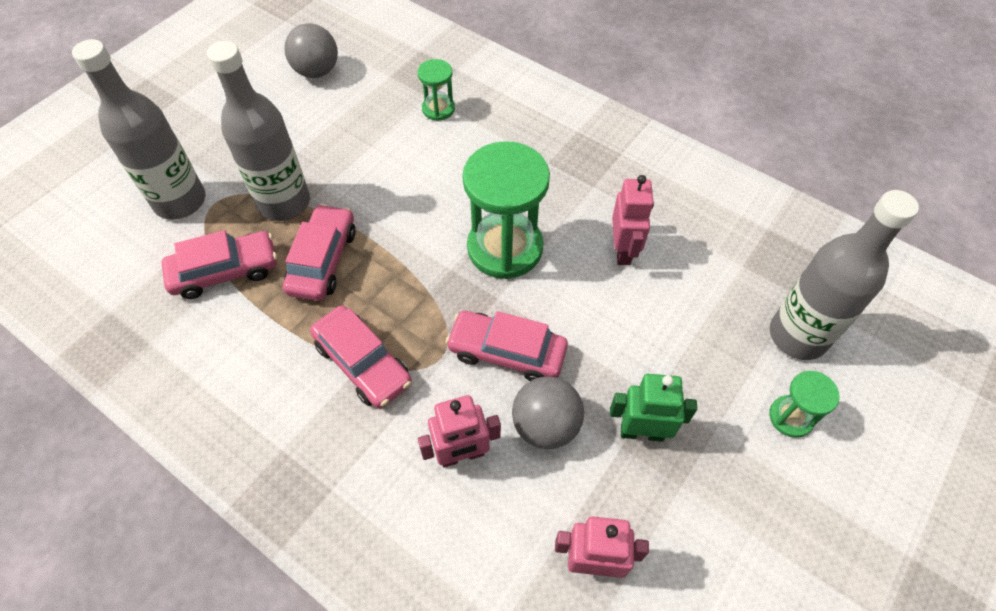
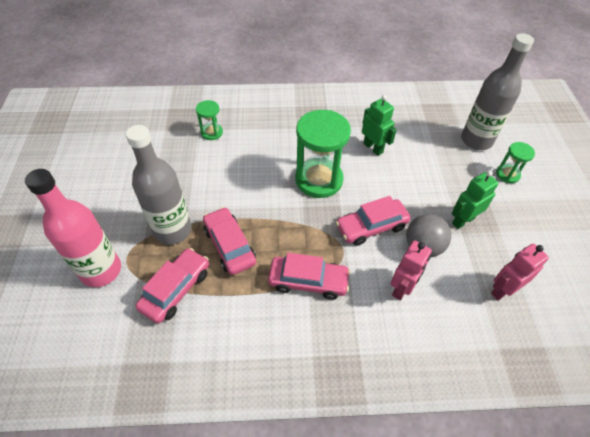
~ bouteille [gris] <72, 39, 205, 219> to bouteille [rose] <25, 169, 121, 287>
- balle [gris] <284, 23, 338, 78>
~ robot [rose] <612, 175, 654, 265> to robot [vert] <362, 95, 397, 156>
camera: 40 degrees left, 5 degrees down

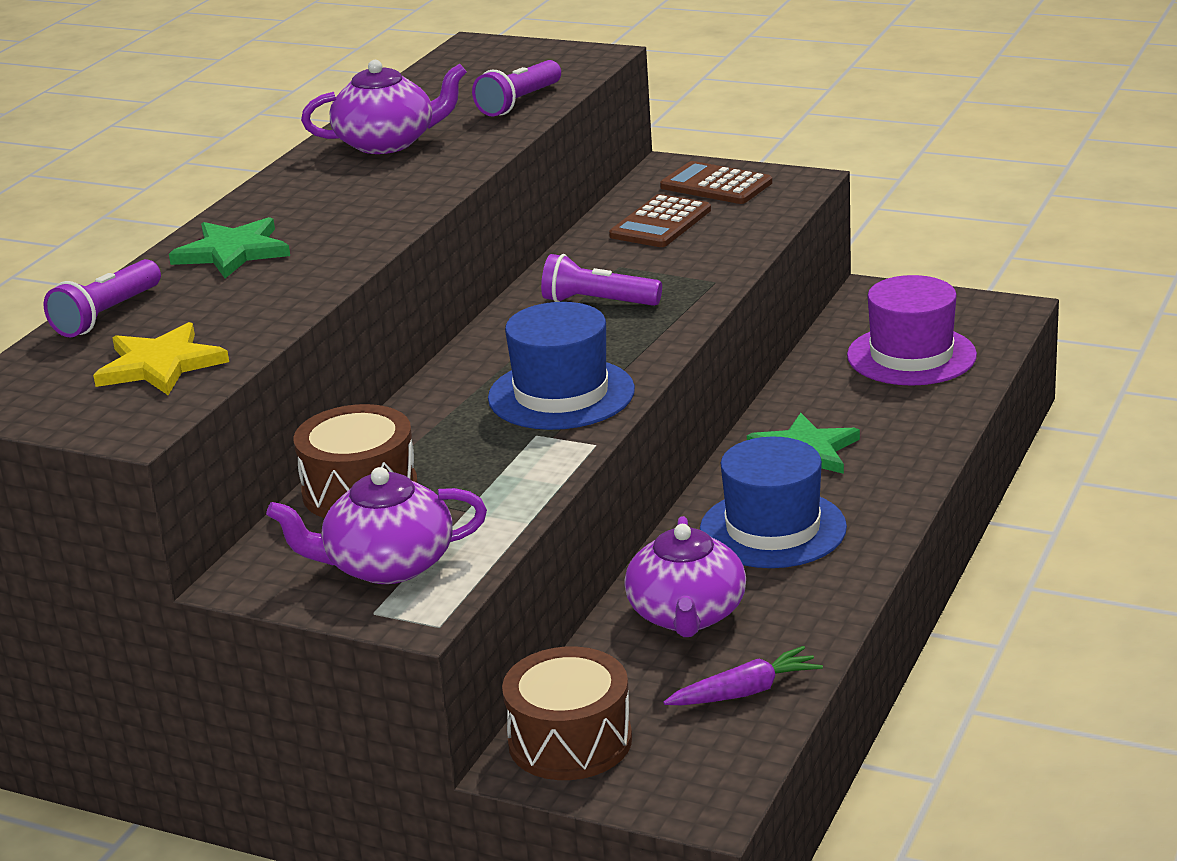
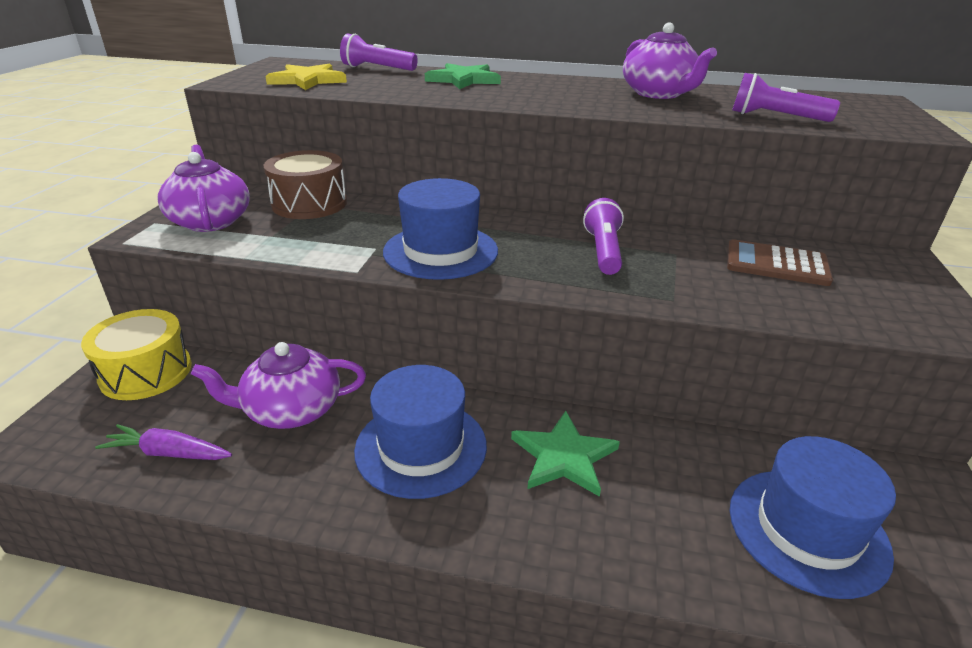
~ tambour [marron] <502, 647, 632, 780> to tambour [jaune] <81, 309, 192, 400>
- calculatrice [marron] <660, 161, 772, 204>
~ carotte [violet] <663, 646, 823, 705> = <95, 424, 232, 460> 135 degrees clockwise
~ chapeau [violet] <847, 275, 977, 386> to chapeau [bleu] <730, 436, 896, 599>
camera: 75 degrees right, 5 degrees up

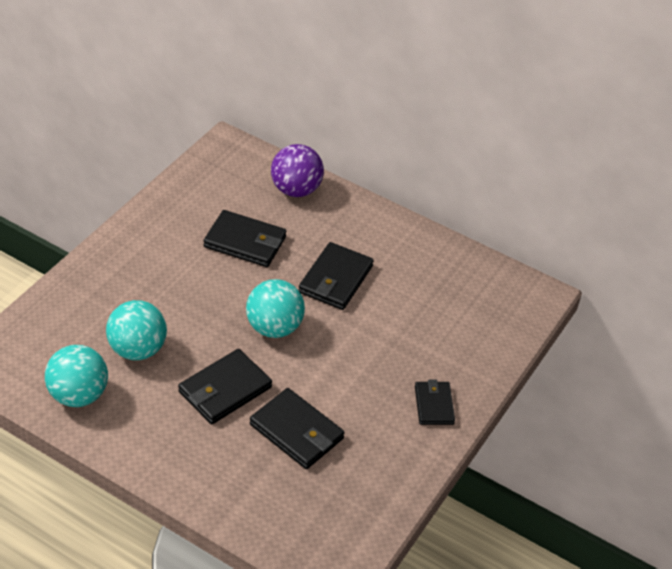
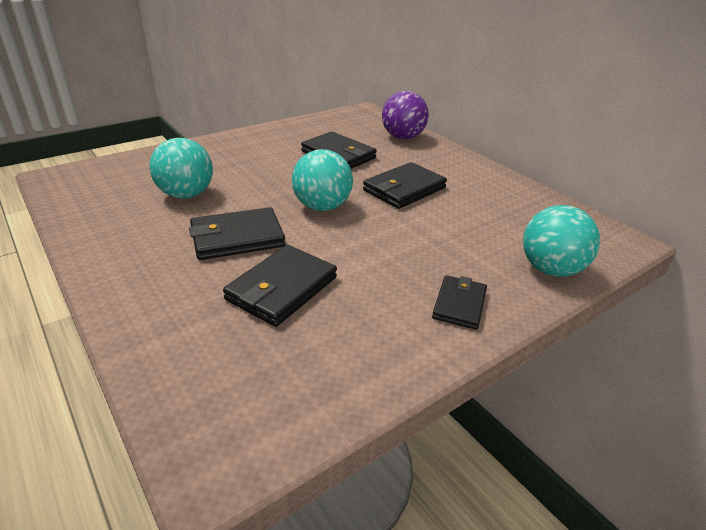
~ balle [turquoise] <45, 345, 108, 407> to <523, 205, 600, 277>
~ portefeuille [noir] <250, 388, 345, 469> = <223, 245, 337, 327> 60 degrees clockwise
camera: 25 degrees right, 10 degrees down

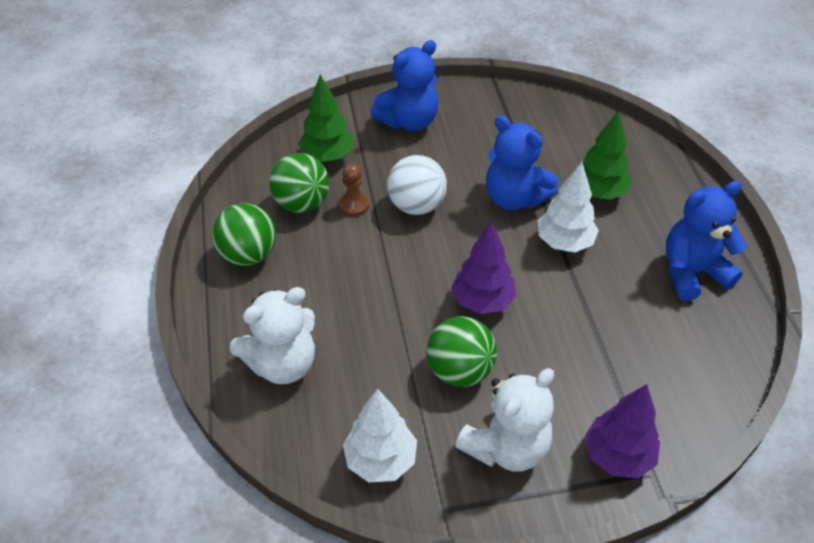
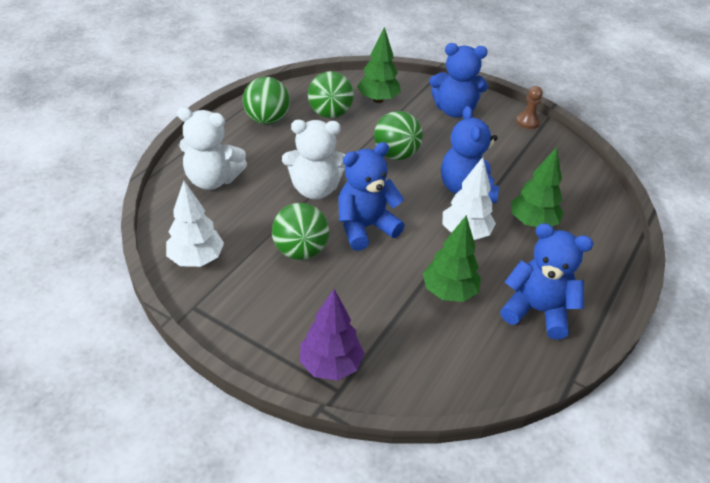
~ pion [marron] <339, 164, 370, 216> to <516, 86, 543, 129>
~ balle [blanc] <387, 155, 447, 215> to balle [vert] <374, 111, 423, 160>
~ arbre [violet] <451, 222, 516, 314> to ours en peluche [bleu] <338, 142, 405, 251>
~ ours en peluche [blanc] <455, 368, 554, 472> to <282, 120, 346, 199>
+ arbre [vert] <423, 215, 481, 302>
camera: 40 degrees right, 5 degrees down

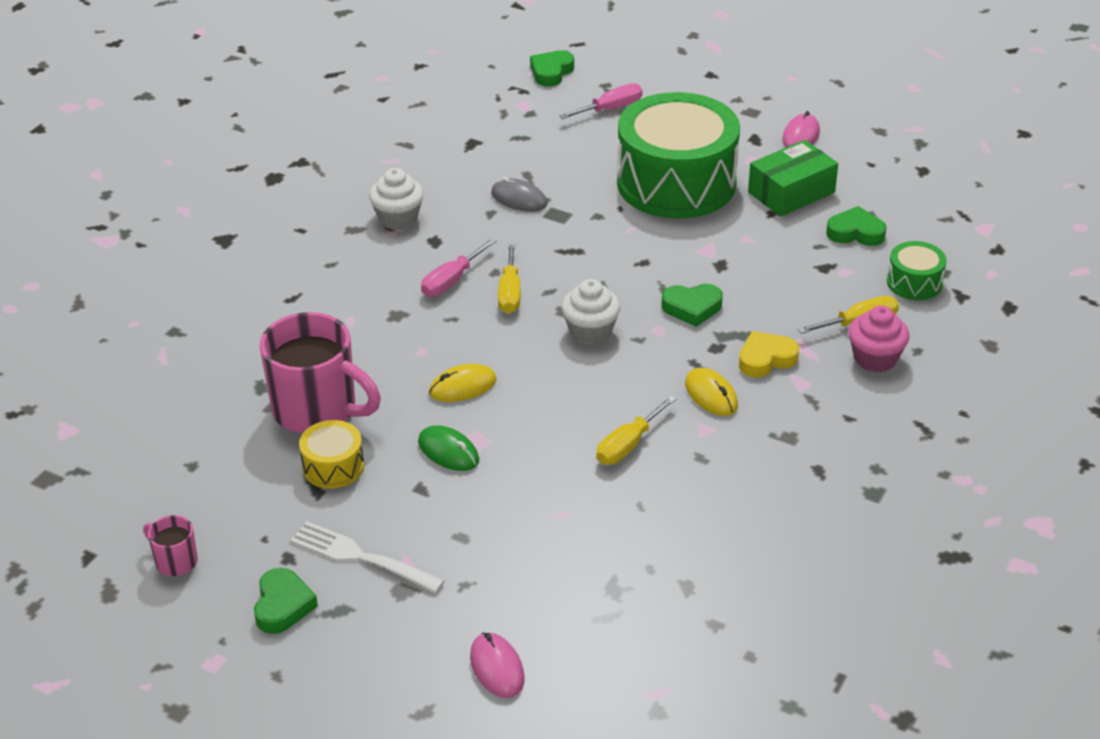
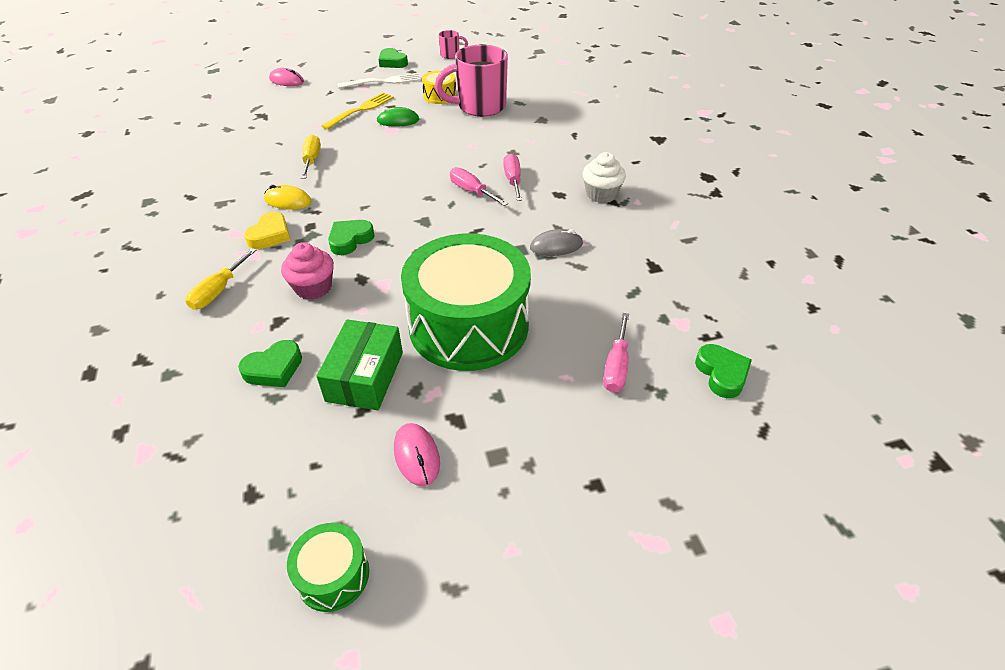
- souris [jaune] <429, 364, 497, 402>
~ tournevis [jaune] <498, 243, 521, 313> to tournevis [rose] <450, 167, 508, 206>
- muffin [blanc] <561, 279, 620, 345>
~ muffin [rose] <849, 305, 909, 373> to <281, 242, 334, 300>
~ tambour [vert] <887, 241, 947, 300> to <287, 523, 369, 612>
+ fourchette [jaune] <322, 92, 394, 130>
camera: 135 degrees right, 5 degrees up

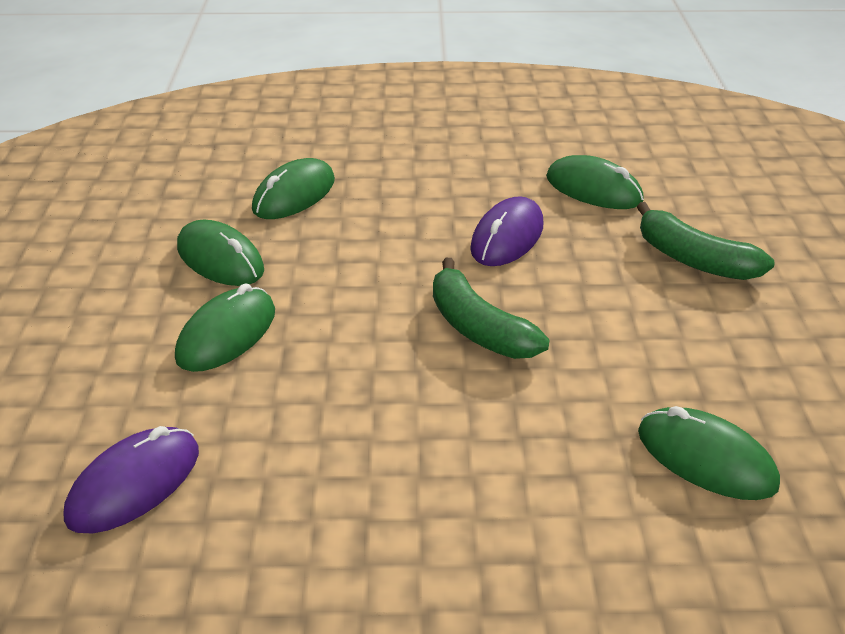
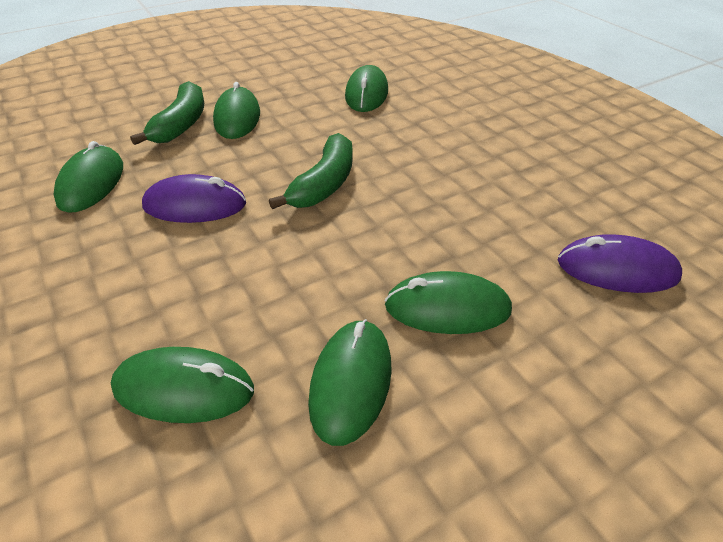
+ souris [vert] <213, 82, 260, 139>
camera: 120 degrees left, 5 degrees up

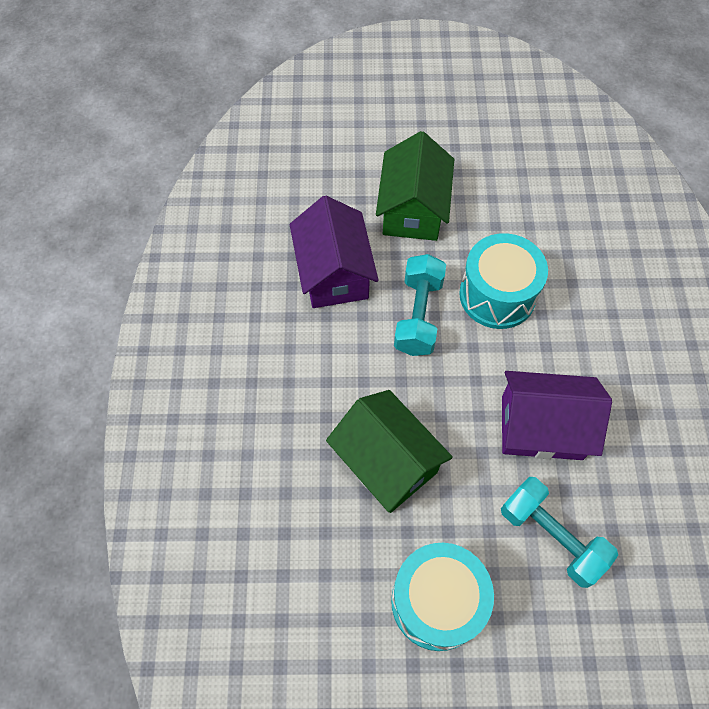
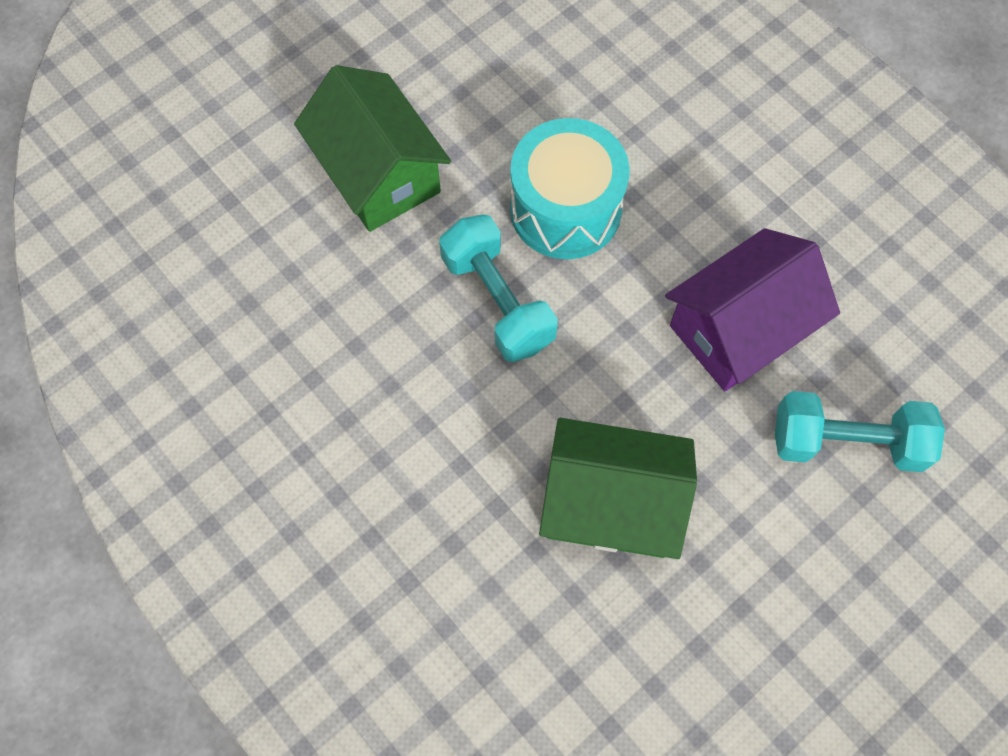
- maison [violet] <290, 196, 379, 308>
- tambour [turquoise] <391, 543, 494, 651>
camera: 40 degrees left, 5 degrees up

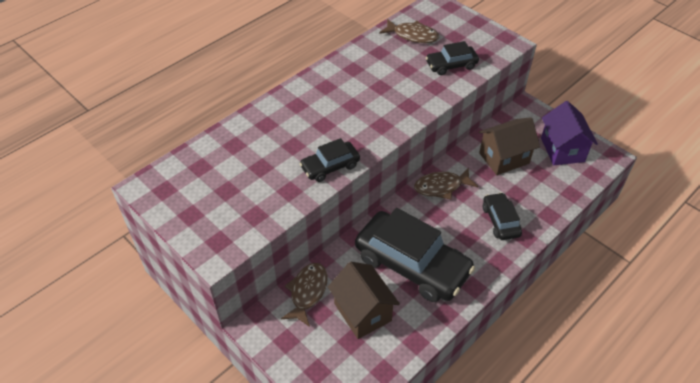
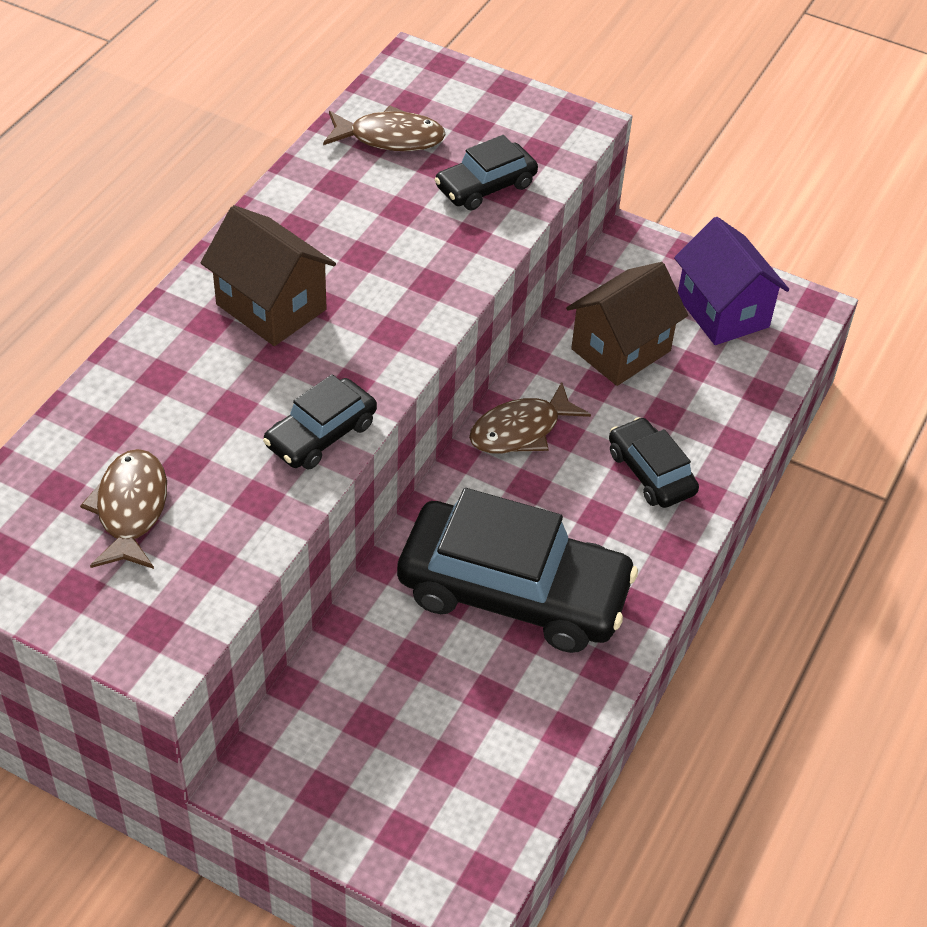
~ poisson [marron] <281, 263, 327, 327> to <80, 449, 167, 569>
~ maison [marron] <328, 262, 400, 339> to <200, 205, 336, 346>
camera: 20 degrees left, 0 degrees up

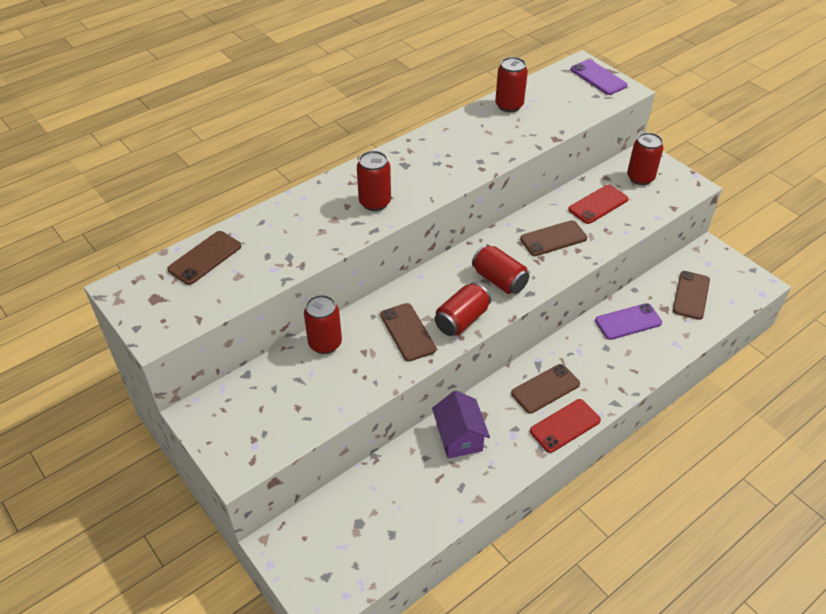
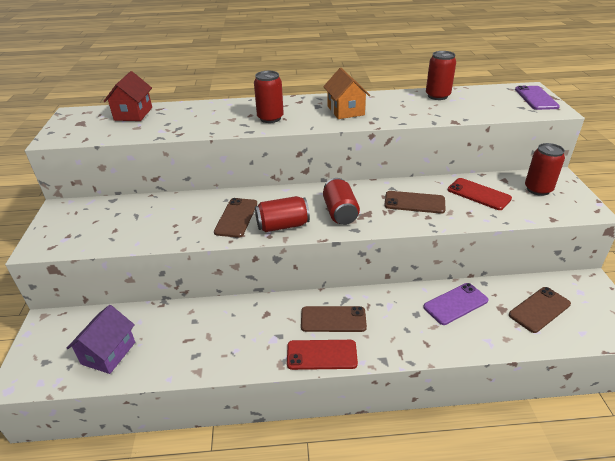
~ téléphone [marron] <167, 231, 241, 285> to maison [rouge] <103, 71, 152, 121>
- canette [rouge] <304, 295, 342, 354>
~ maison [violet] <432, 390, 490, 459> to <66, 305, 135, 374>
~ téléphone [rouge] <568, 185, 628, 224> = <448, 178, 512, 210> 45 degrees clockwise
~ téléphone [violet] <595, 303, 662, 340> = <423, 283, 489, 325> 45 degrees counterclockwise
+ maison [orange] <323, 68, 370, 119>
camera: 35 degrees right, 10 degrees down

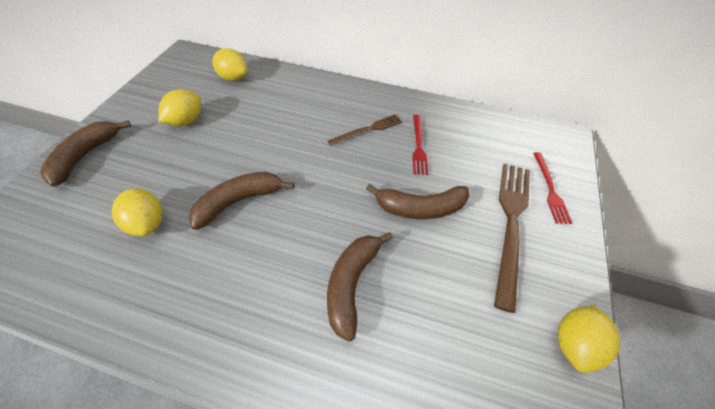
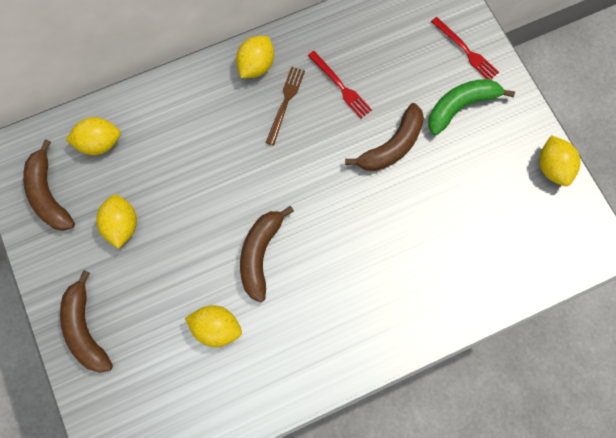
~ banane [marron] <327, 232, 394, 341> to <23, 139, 75, 231>
~ fourchette [marron] <494, 164, 530, 313> to banane [vert] <428, 79, 515, 135>
+ citron [jaune] <236, 36, 274, 78>
camera: 40 degrees left, 20 degrees up

